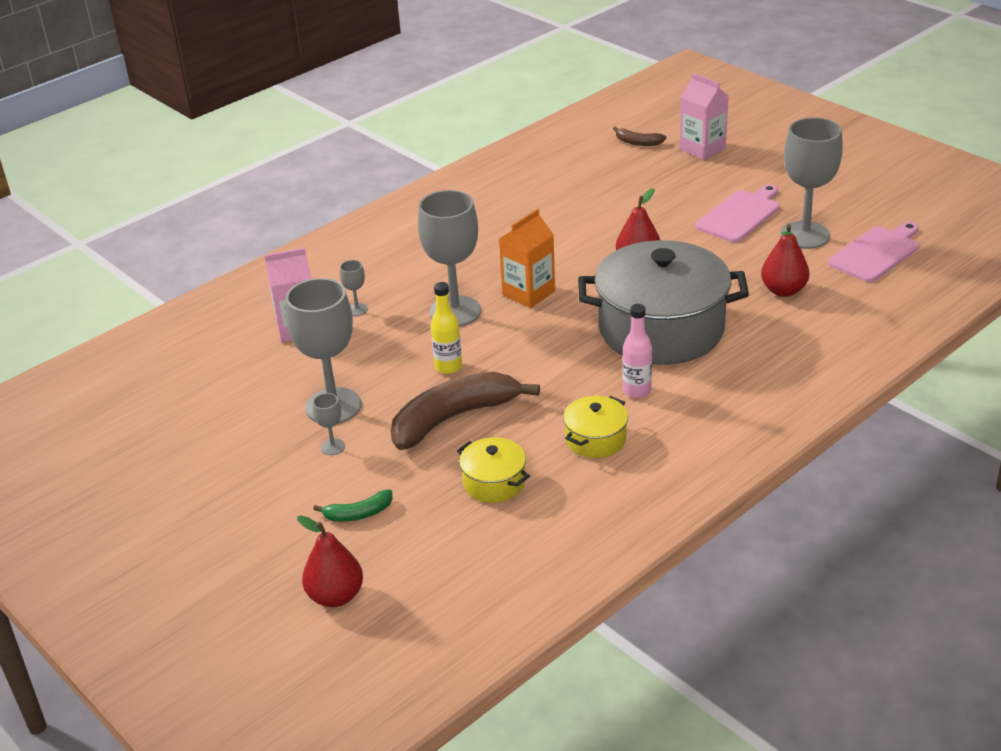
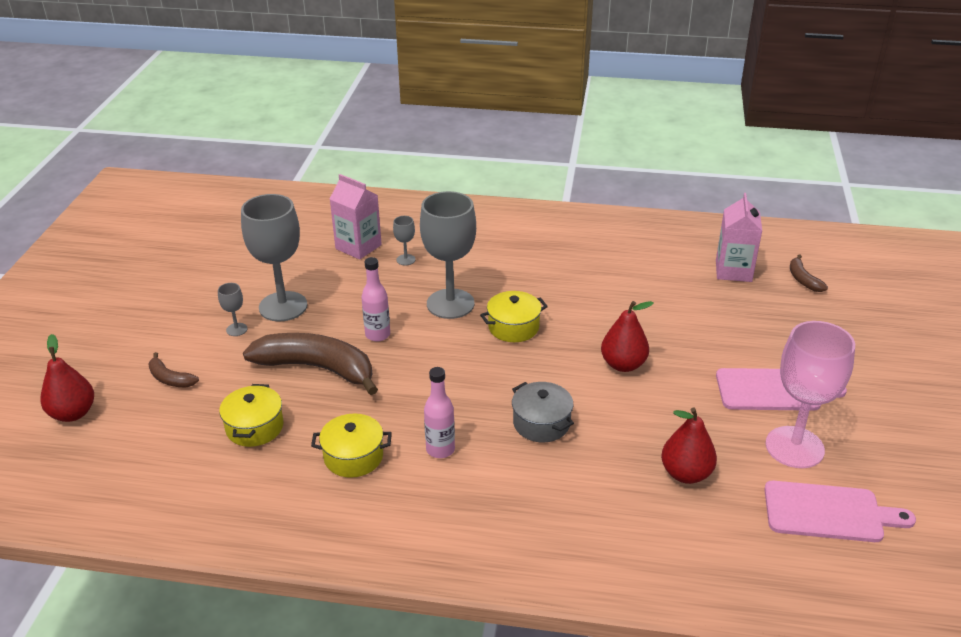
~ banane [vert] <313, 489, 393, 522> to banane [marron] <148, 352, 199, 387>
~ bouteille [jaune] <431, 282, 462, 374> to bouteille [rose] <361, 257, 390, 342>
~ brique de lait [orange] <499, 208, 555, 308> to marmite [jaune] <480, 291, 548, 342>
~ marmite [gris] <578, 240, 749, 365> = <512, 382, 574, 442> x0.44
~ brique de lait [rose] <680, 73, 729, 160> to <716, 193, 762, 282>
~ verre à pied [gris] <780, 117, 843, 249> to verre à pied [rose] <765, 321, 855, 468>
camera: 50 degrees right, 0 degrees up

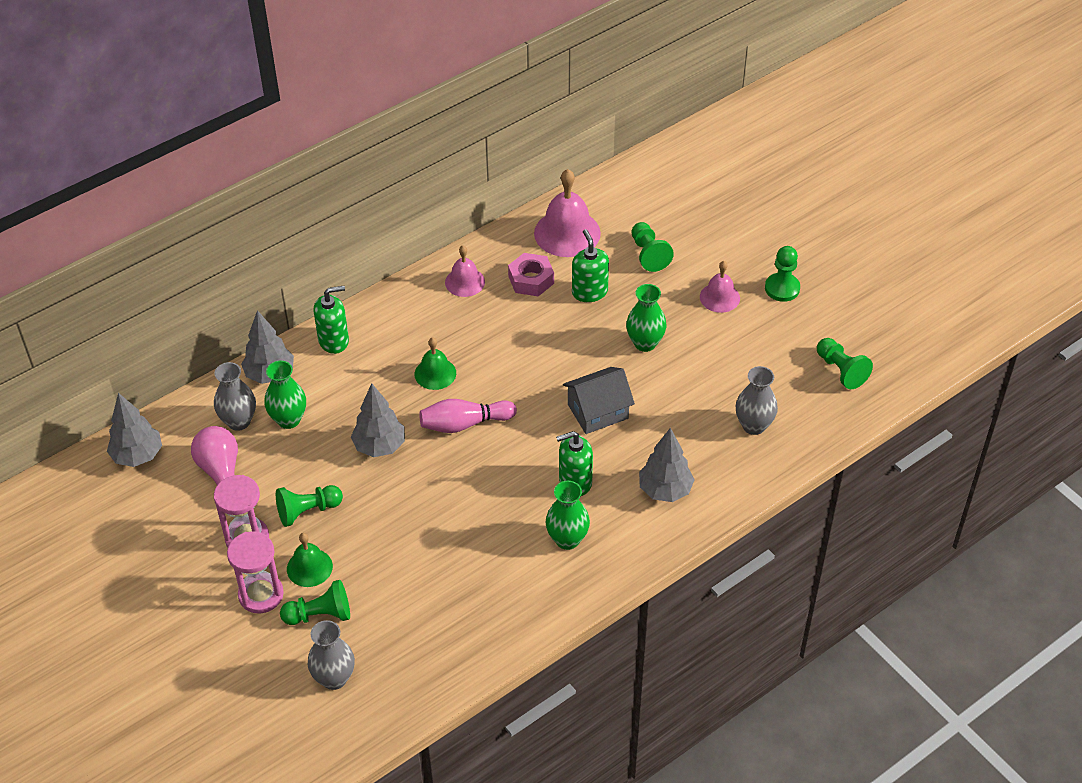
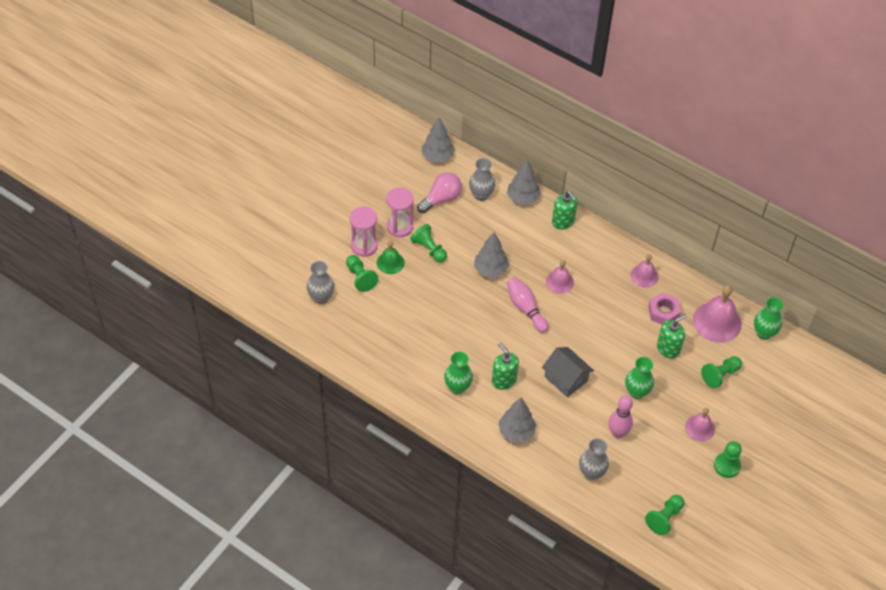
~ vase [vert] <264, 360, 306, 429> to <754, 297, 784, 340>
~ cloche [vert] <415, 337, 456, 390> to cloche [rose] <546, 260, 574, 294>
+ quille [rose] <608, 396, 633, 438>
camera: 70 degrees right, 5 degrees up

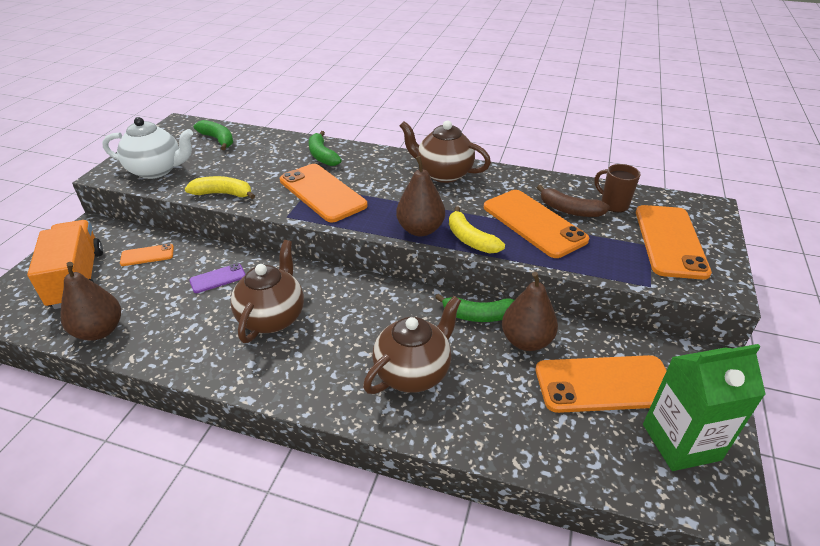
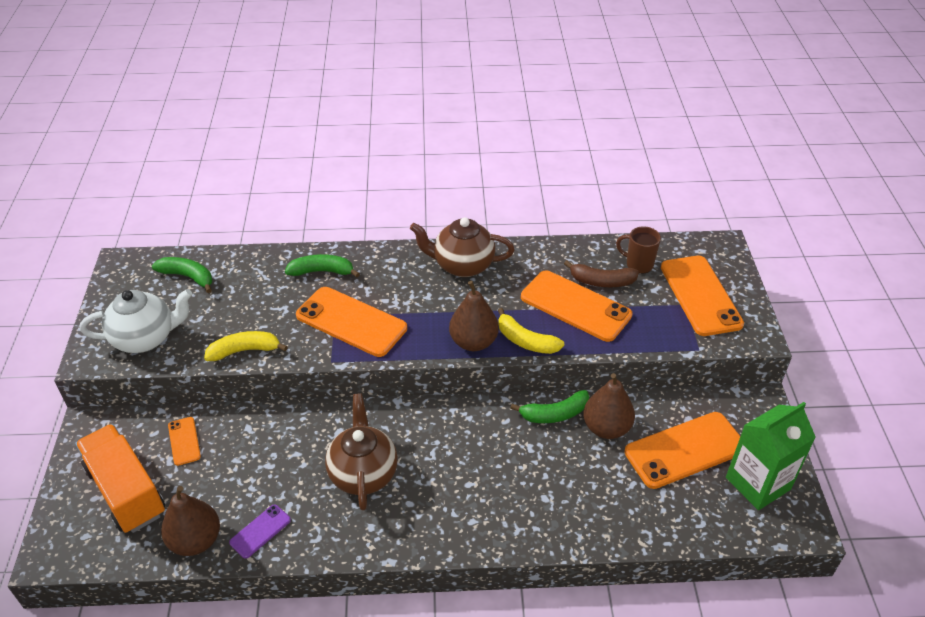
~ téléphone [orange] <120, 244, 174, 266> = <168, 417, 201, 466> 75 degrees counterclockwise
~ téléphone [violet] <189, 263, 245, 293> to <229, 505, 291, 559>
~ banane [vert] <309, 131, 342, 166> = <285, 254, 360, 277> 135 degrees clockwise
- théière [marron] <363, 296, 461, 394>
camera: 20 degrees left, 5 degrees up

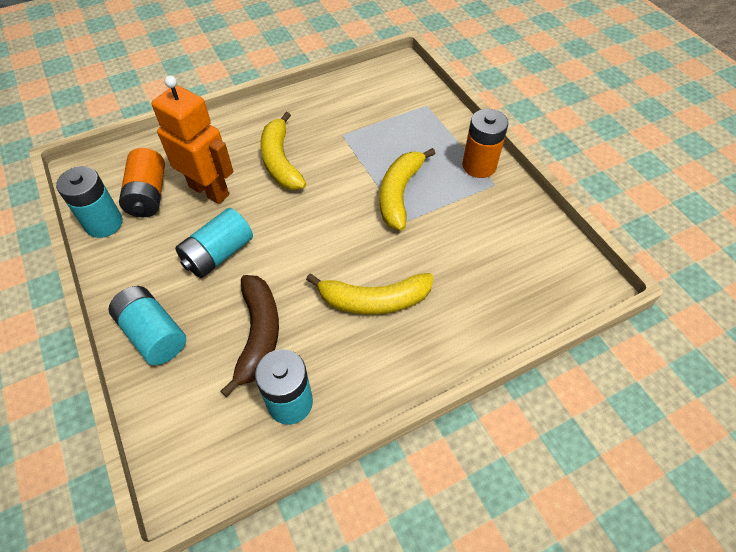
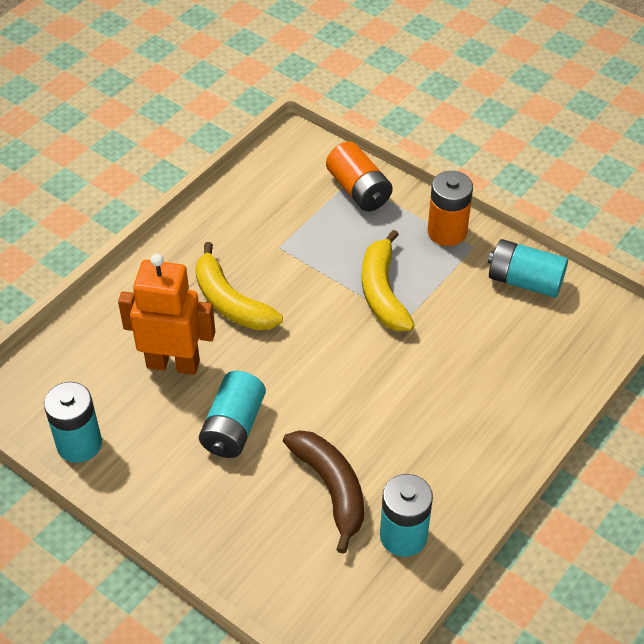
~ pile [turquoise] <108, 286, 186, 365> to <488, 239, 568, 298>
~ pile [orange] <119, 148, 165, 217> to <326, 141, 393, 211>
- banane [jaune] <306, 273, 434, 315>
camera: 25 degrees left, 5 degrees down

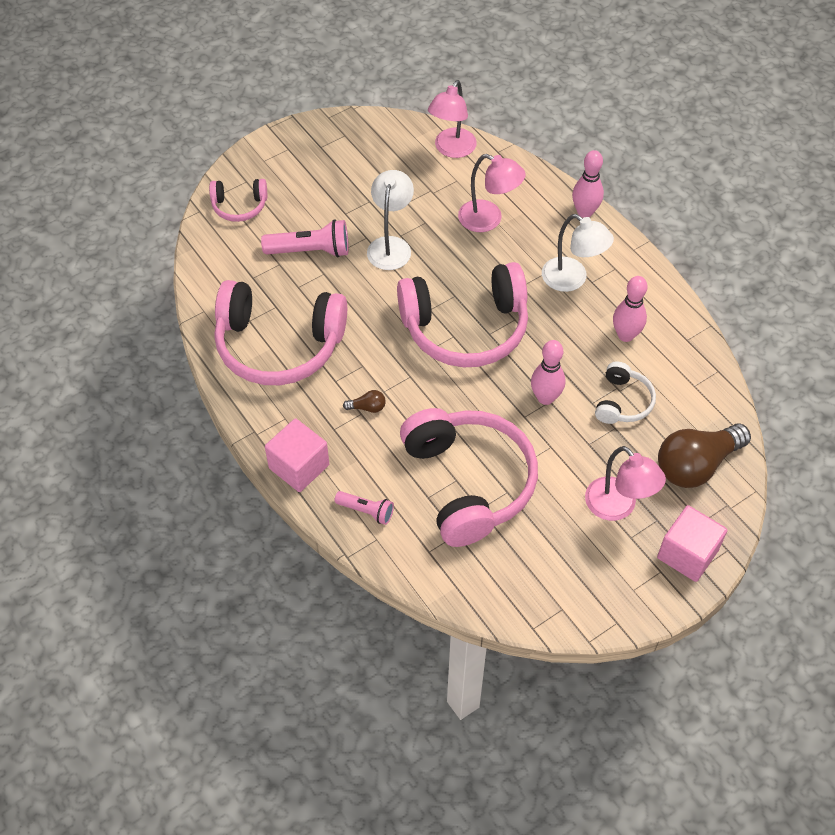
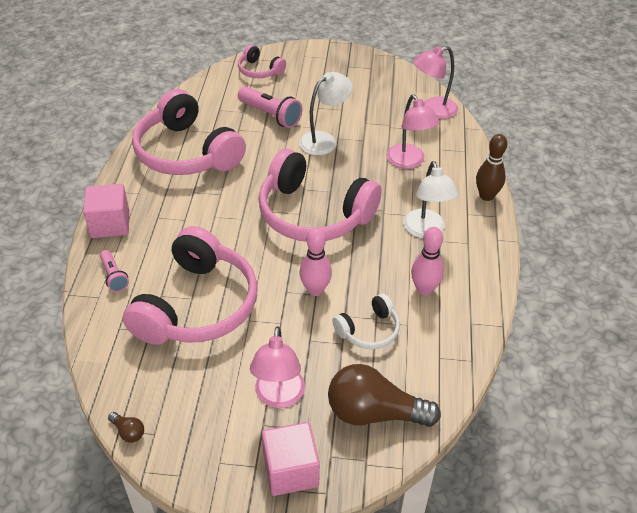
~ ampoule [marron] <343, 390, 386, 413> to <108, 412, 144, 443>
~ quille [rose] <572, 150, 604, 218> to quille [marron] <476, 134, 507, 201>
camera: 40 degrees right, 10 degrees down

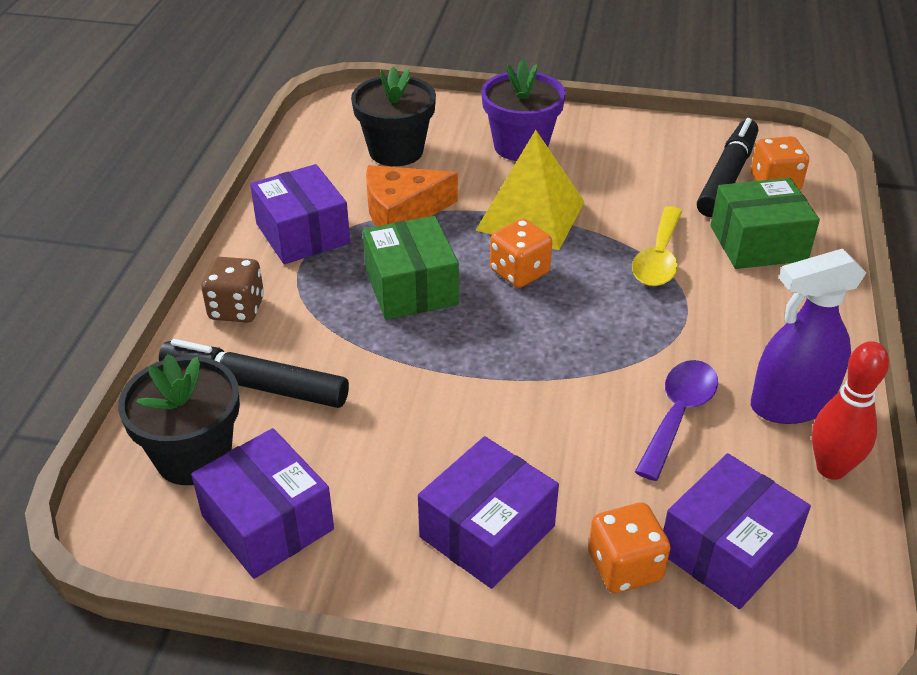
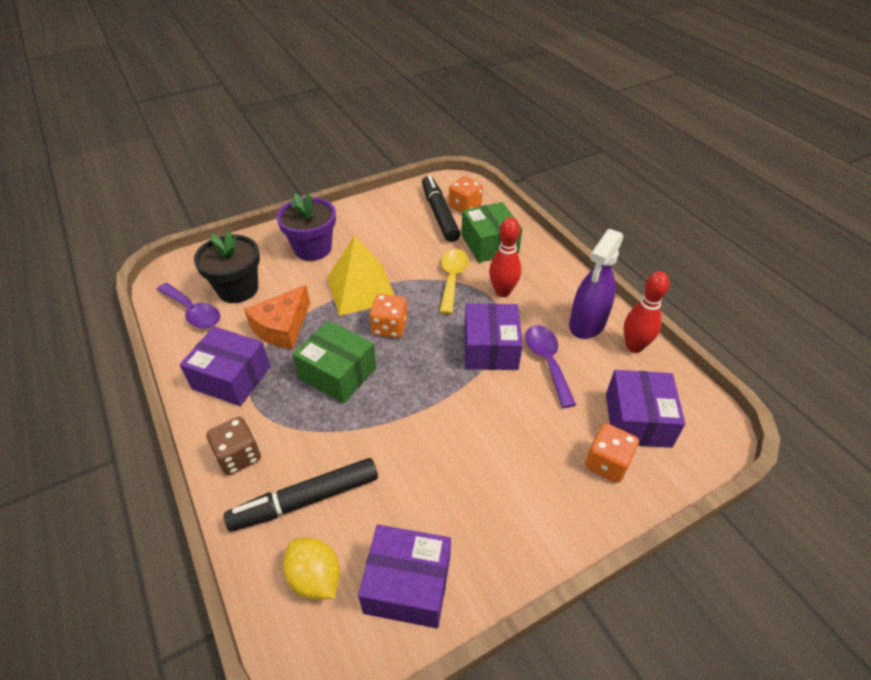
~ pot de fleurs [noir] <118, 354, 240, 485> to citron [jaune] <283, 538, 340, 600>
~ boîte [violet] <418, 436, 559, 589> to <464, 303, 523, 370>
~ cuillère [jaune] <632, 206, 683, 286> = <440, 249, 469, 314> 150 degrees counterclockwise
~ boîte [vert] <711, 178, 820, 269> = <461, 202, 522, 263> 60 degrees counterclockwise
+ cuillère [violet] <157, 283, 220, 328>
+ quille [rouge] <489, 217, 521, 297>
camera: 40 degrees left, 5 degrees up

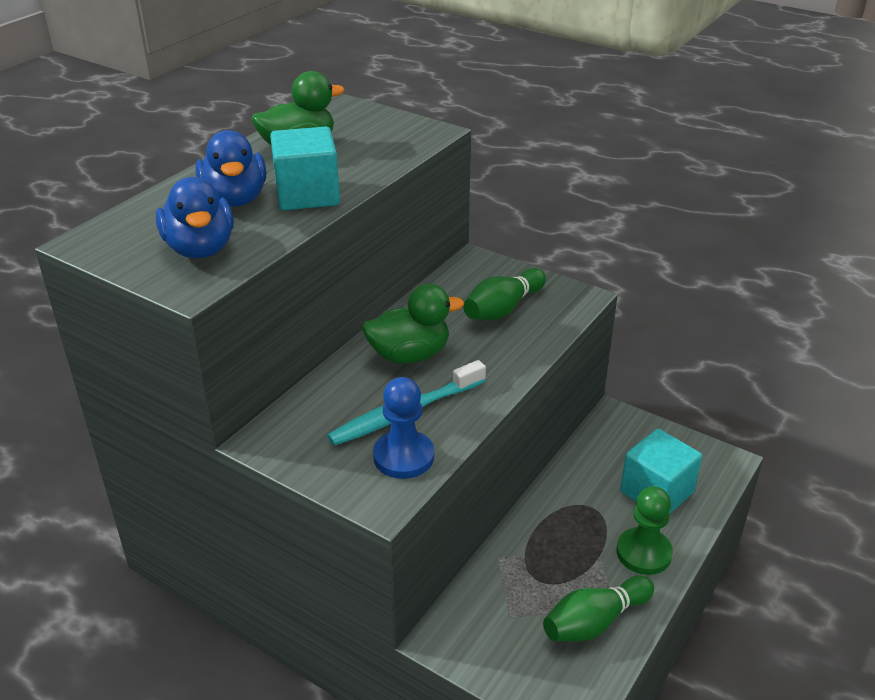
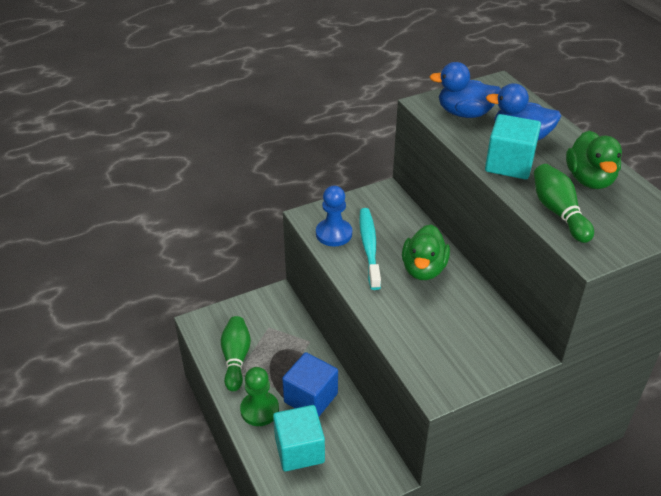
~ quille [vert] <463, 268, 546, 320> to <534, 164, 594, 243>
+ cube [bleu] <282, 352, 338, 416>
camera: 120 degrees right, 5 degrees up

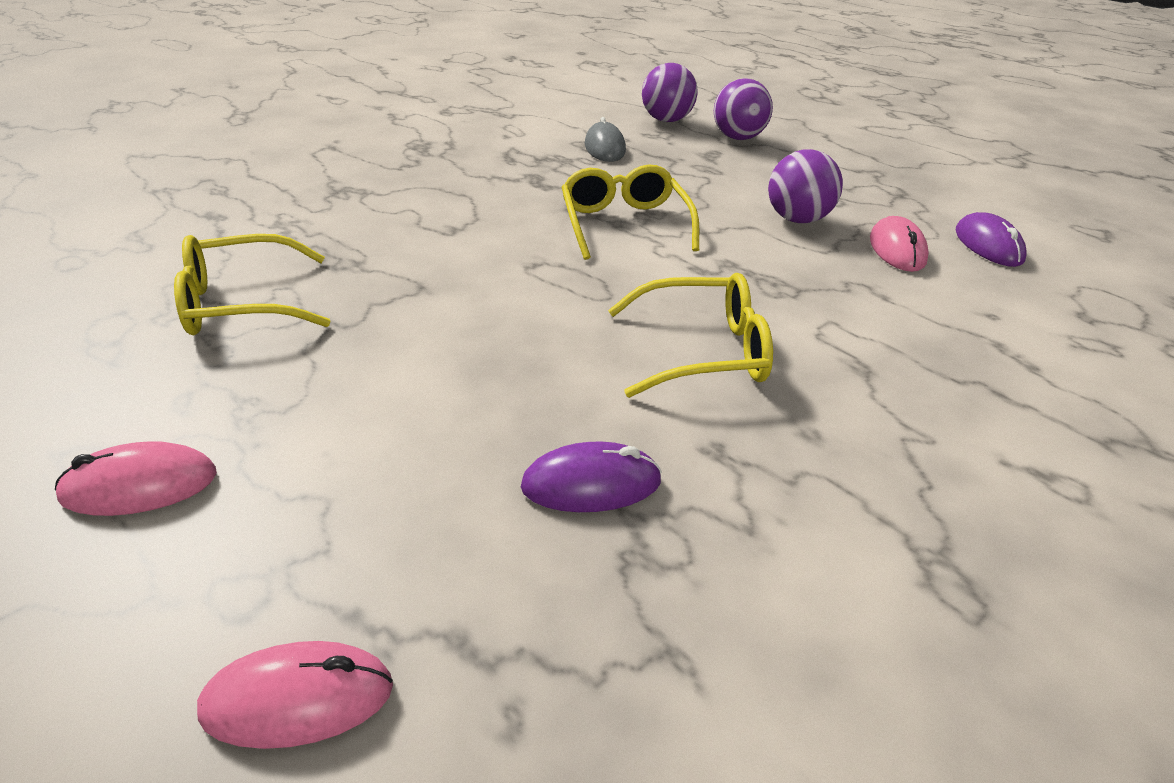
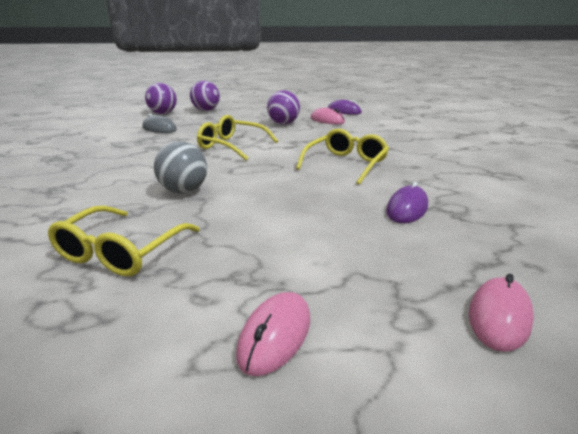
+ balle [gris] <154, 141, 207, 193>
camera: 50 degrees left, 10 degrees down

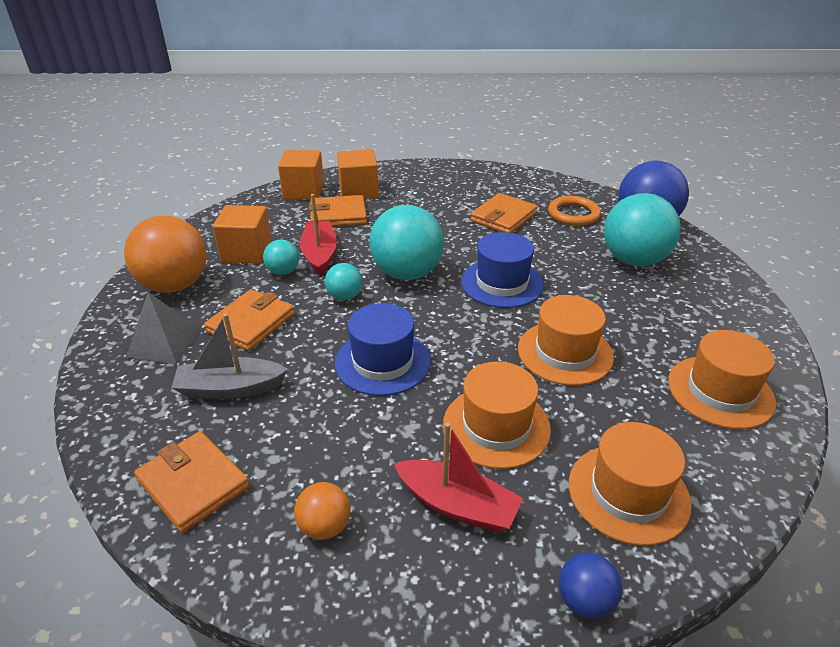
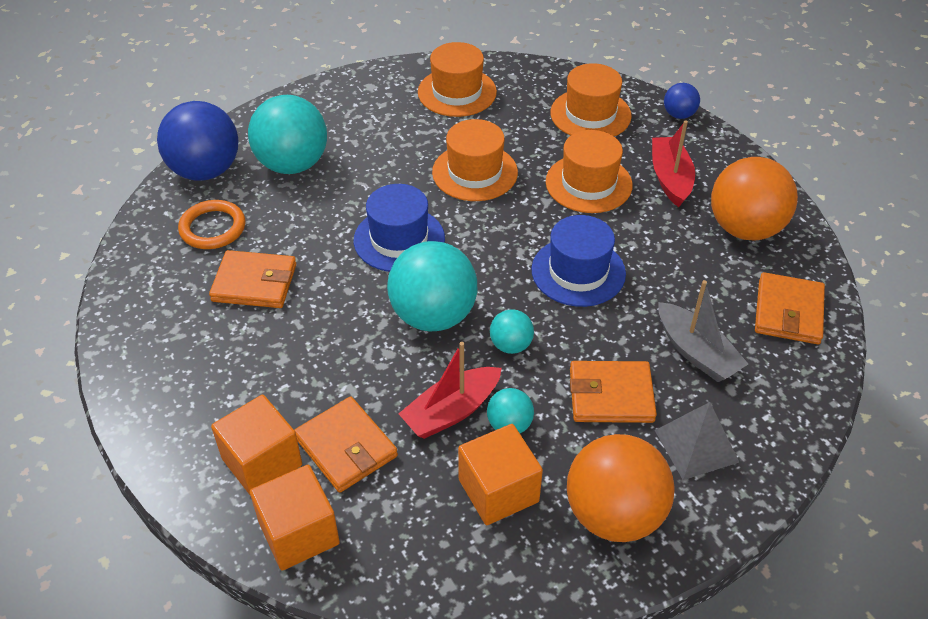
~ balle [orange] <294, 482, 350, 540> = <711, 157, 798, 241> x2.06
camera: 120 degrees left, 10 degrees up

